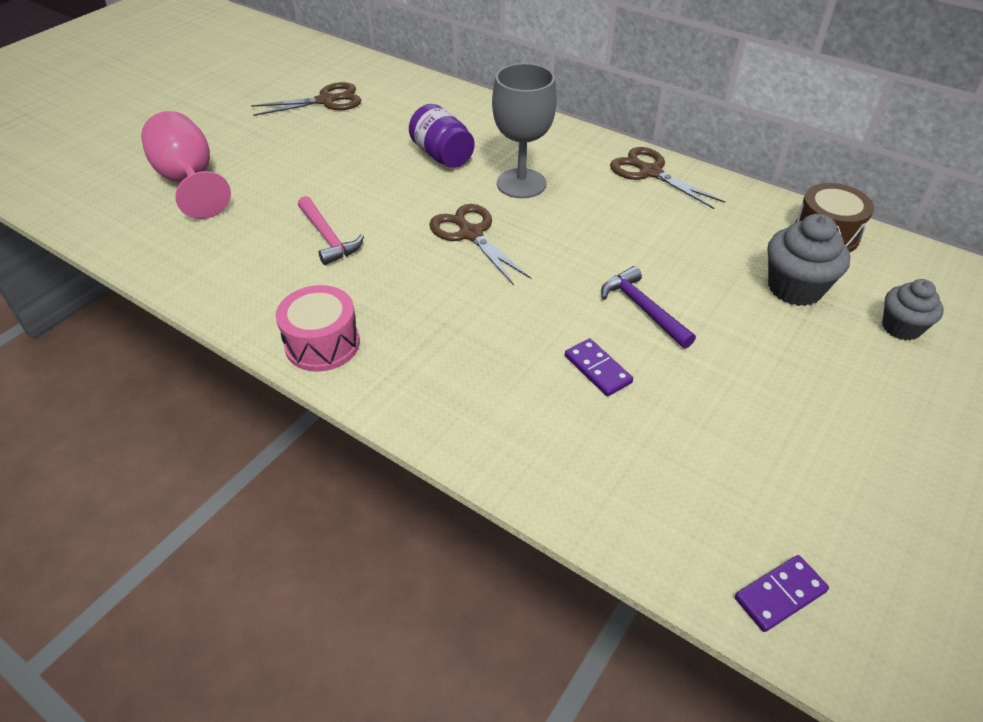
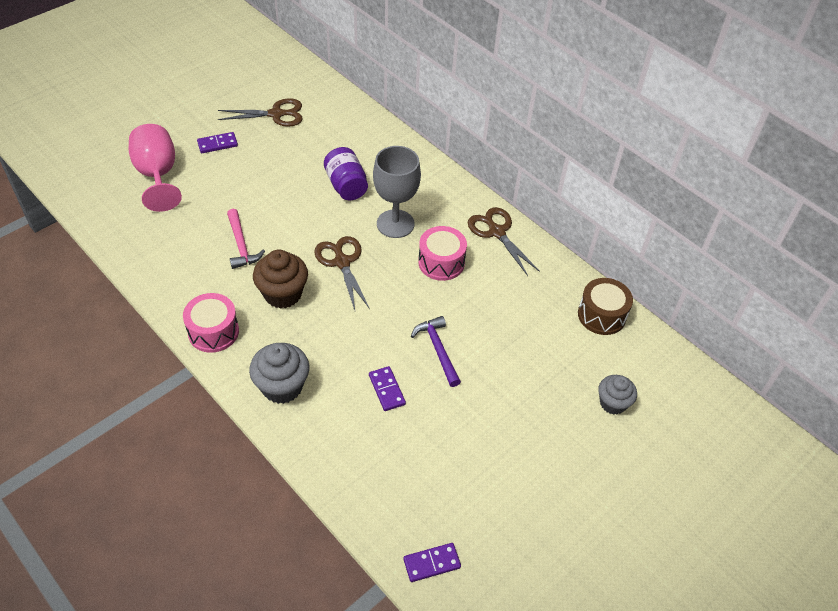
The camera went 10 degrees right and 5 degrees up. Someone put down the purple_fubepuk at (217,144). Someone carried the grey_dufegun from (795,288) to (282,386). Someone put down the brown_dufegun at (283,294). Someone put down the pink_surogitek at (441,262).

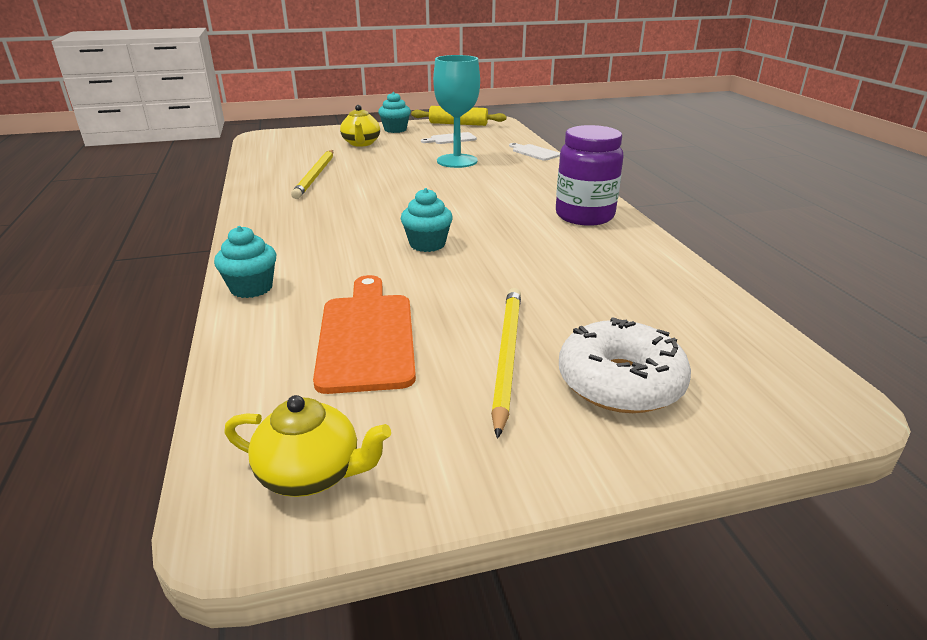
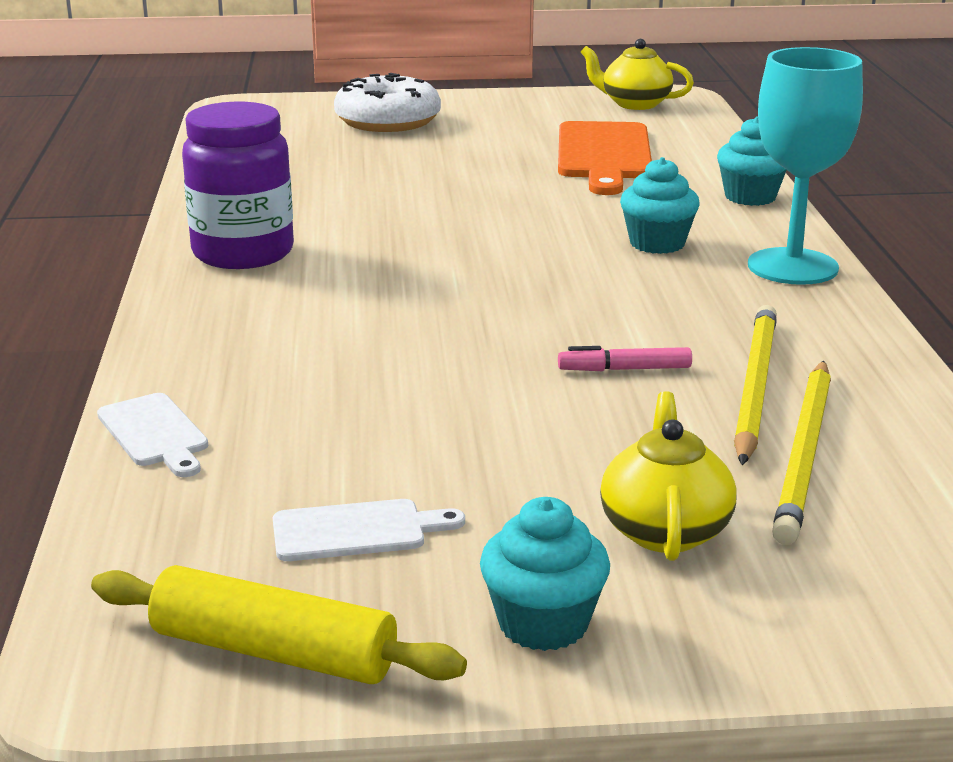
The camera went 170 degrees left and 5 degrees down. Someone put down the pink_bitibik at (624,369). Someone carried the turquoise_dufegun from (427,244) to (657,243). Someone carried the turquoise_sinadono from (457,161) to (792,267). Someone carried the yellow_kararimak from (506,356) to (805,454).

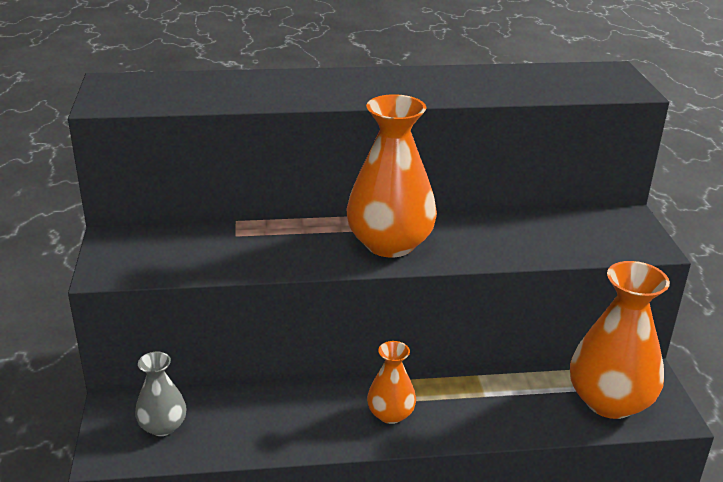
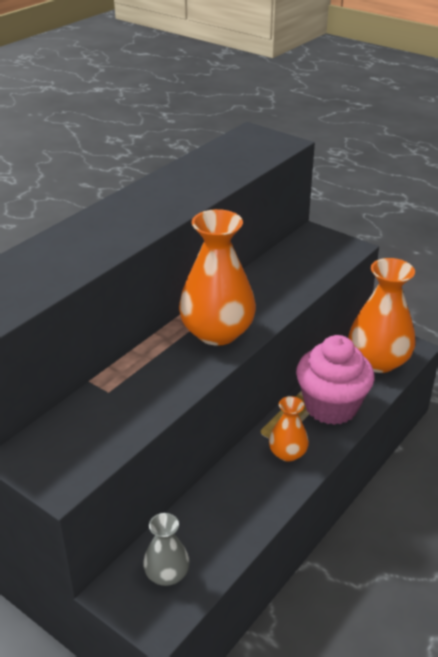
The camera went 45 degrees left and 5 degrees up. Someone put down the pink_dufegun at (331,406).

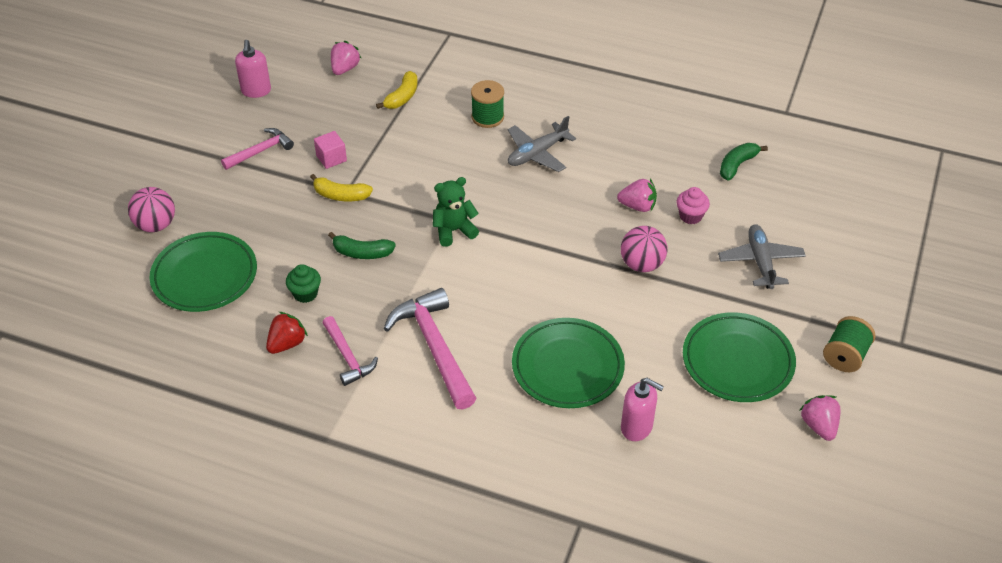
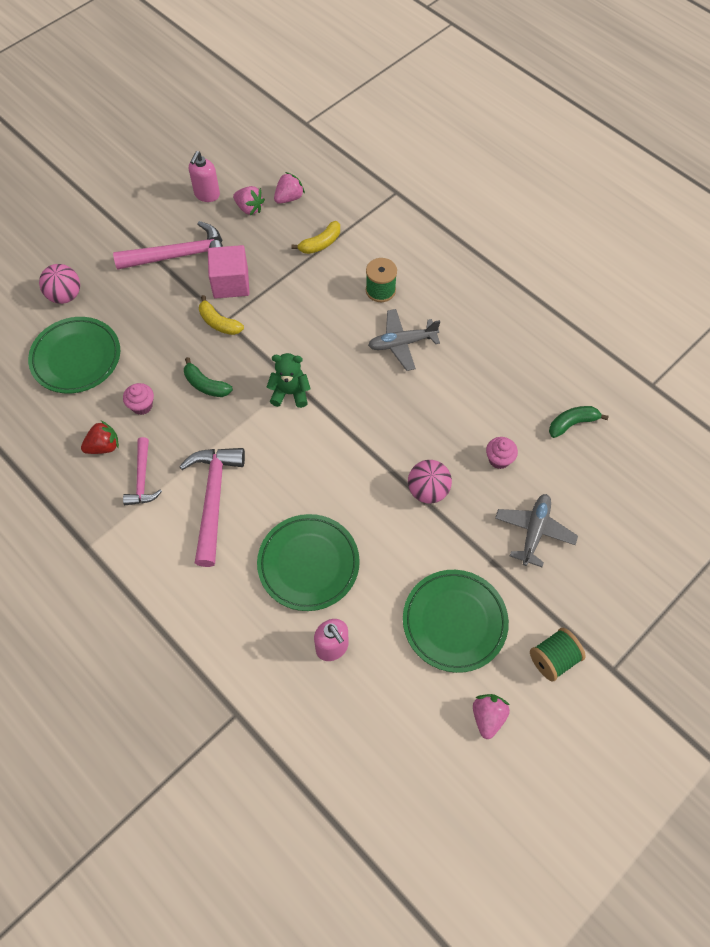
The camera went 25 degrees right and 15 degrees up. Someone scaled the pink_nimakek at (260,151) by 1.72. Someone repainted the green_dufegun at (305,294), which became the pink_dufegun at (142,406). Someone scaled the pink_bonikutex at (331,158) by 1.69. Someone carried the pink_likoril from (637,206) to (249,208).

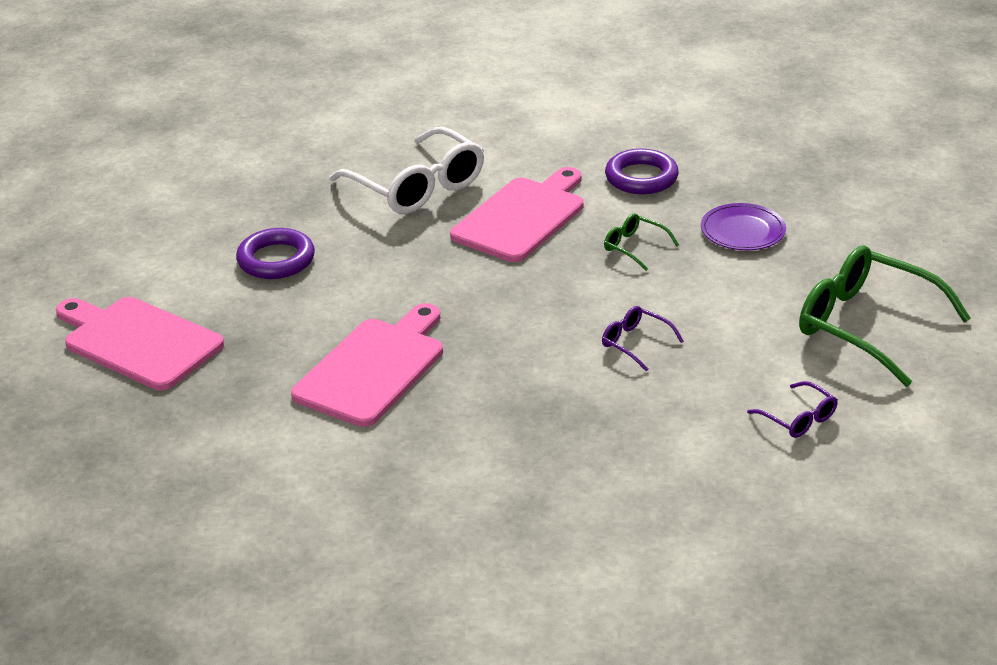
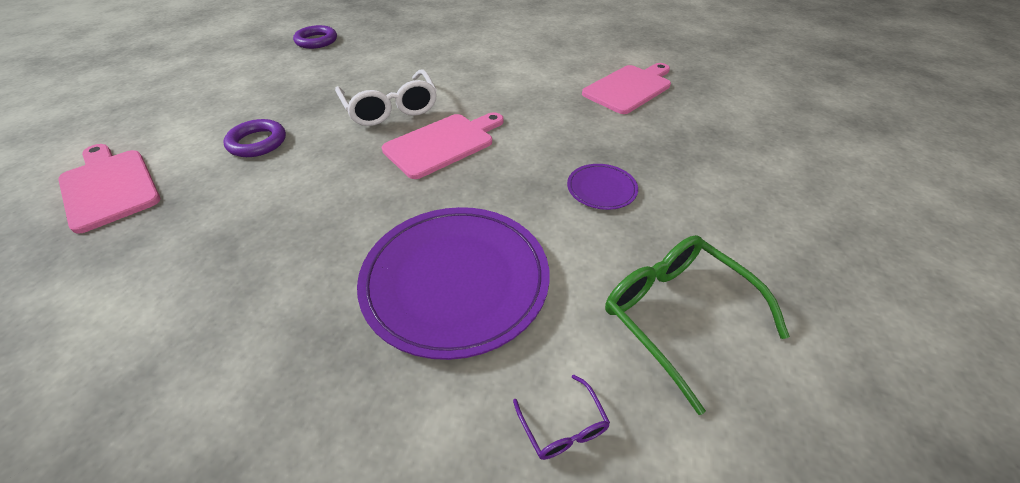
The camera went 15 degrees right and 10 degrees up. Someone carried the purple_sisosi from (641,177) to (316,41). Someone swapped the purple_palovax at (635,343) for the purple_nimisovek at (455,280). Someone carried the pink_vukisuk from (374,368) to (629,88). Someone took away the green_palovax at (634,247).

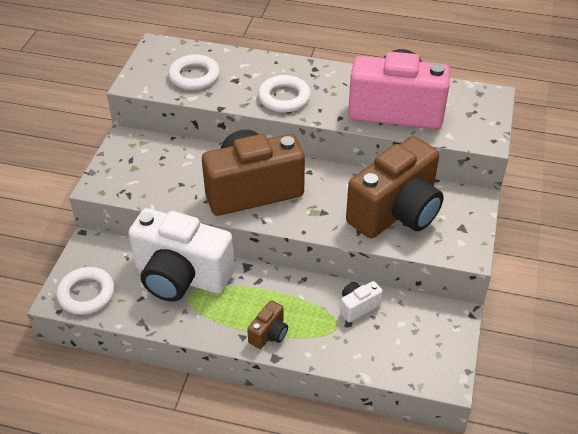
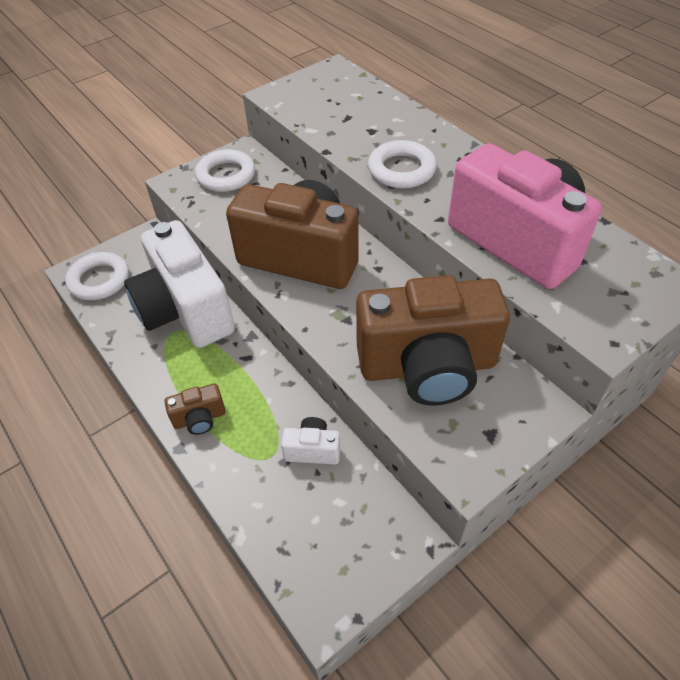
The camera went 40 degrees right and 5 degrees up. Someone carried the white_sisosi from (194,76) to (226,175).

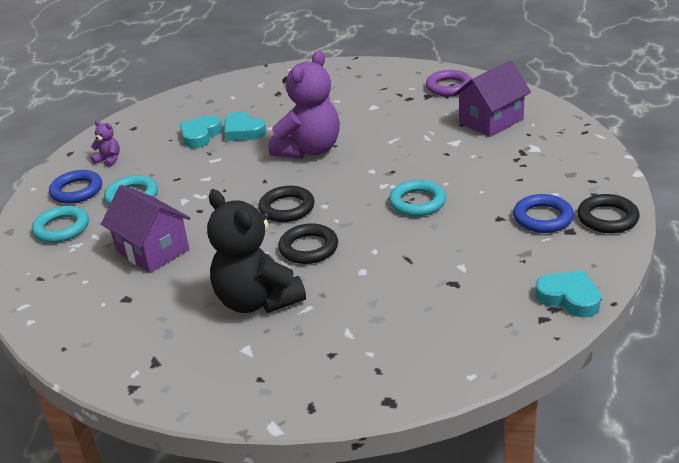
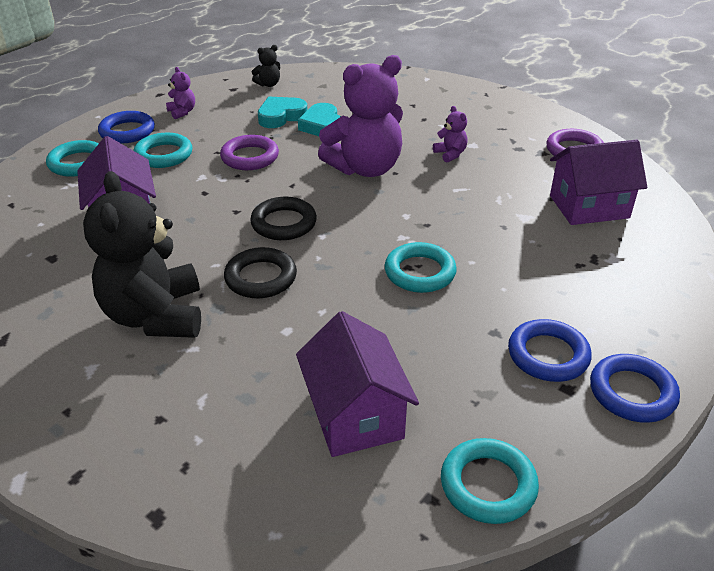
The camera went 25 degrees right and 5 degrees up. Someone put down the purple_sisosi at (250,157). Someone put down the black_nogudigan at (268,84). Someone put down the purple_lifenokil at (355,415). Someone put down the purple_nogudigan at (450,154). Someone swapped the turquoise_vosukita at (569,298) for the turquoise_sisosi at (488,485). Someone repainted the black_sisosi at (607,218), which became the blue_sisosi at (632,392).

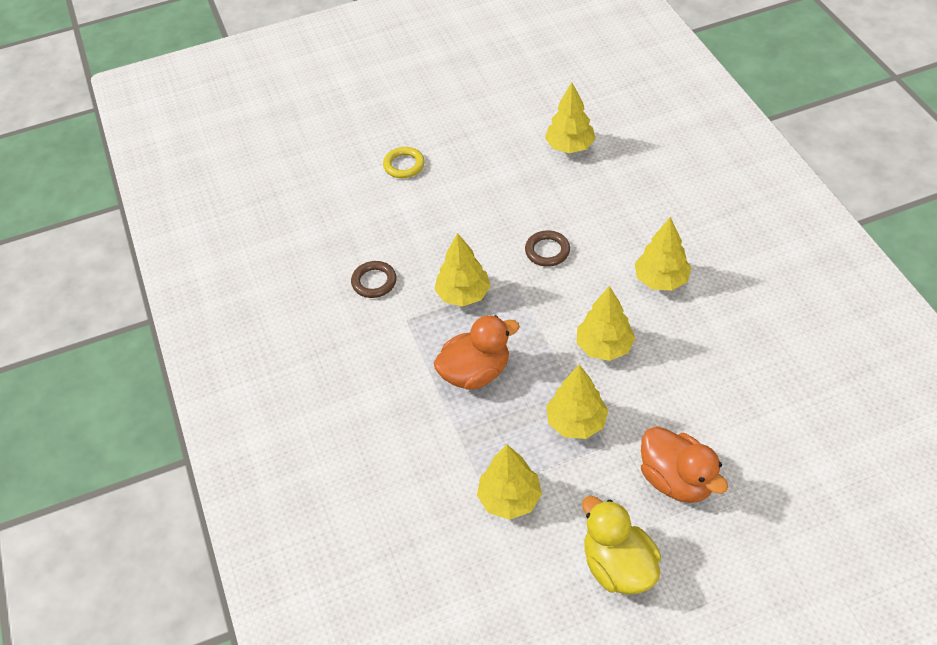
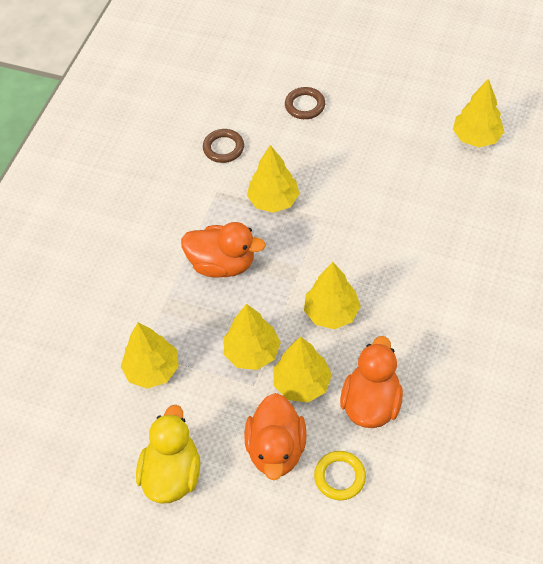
The camera went 40 degrees right and 5 degrees up. Someone carried the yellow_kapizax from (661,280) to (302,383). Someone carried the brown_sisosi from (547,251) to (305,105). Someone carried the yellow_sisosi from (404,165) to (339,477). Someone put down the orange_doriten at (371,403).

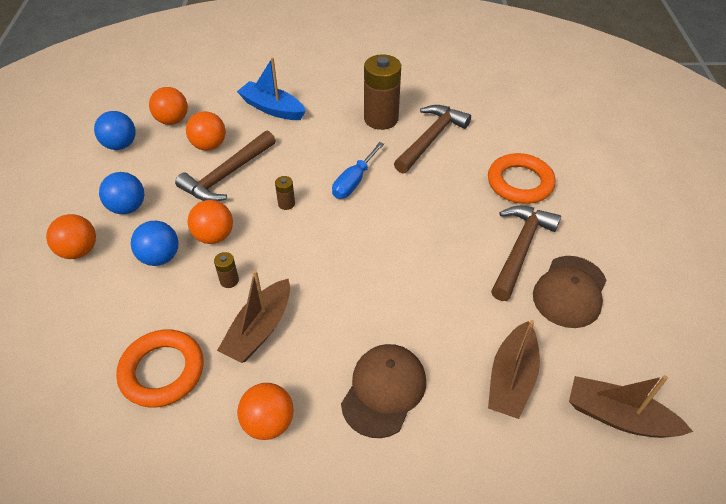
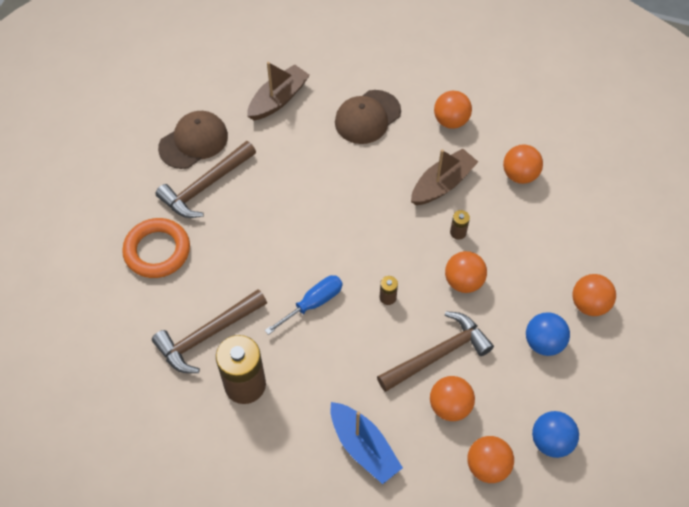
The camera went 160 degrees left and 10 degrees up. Someone swapped the orange_sisosi at (162,371) for the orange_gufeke at (519,175). Someone took away the blue_gufeke at (160,257). Someone took away the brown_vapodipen at (618,416).

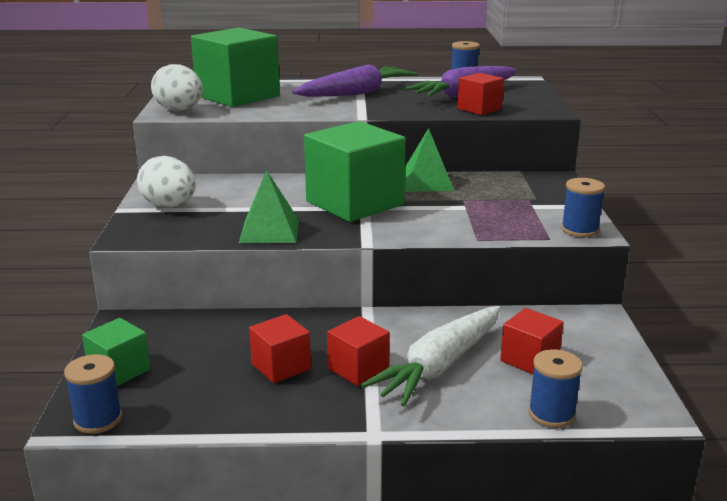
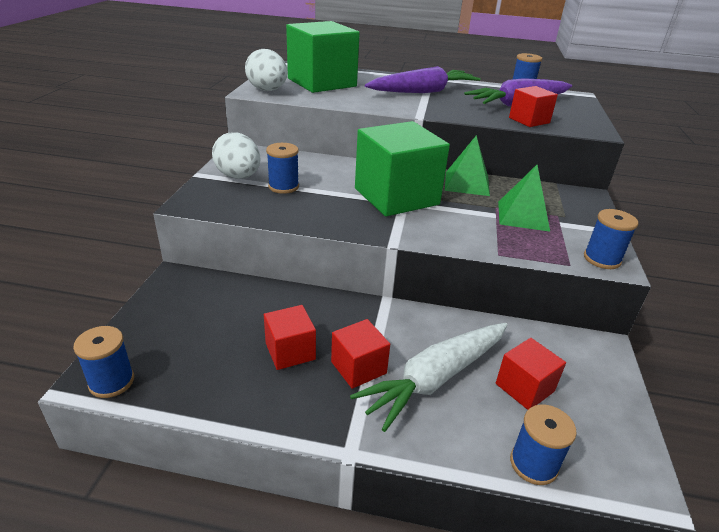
The camera went 10 degrees right and 10 degrees up. Someone put down the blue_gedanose at (283,186). Someone carried the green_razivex from (269,231) to (523,216). Someone took away the green_bonikutex at (119,370).

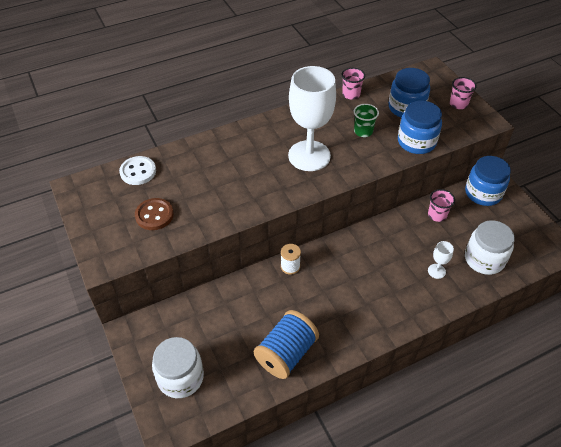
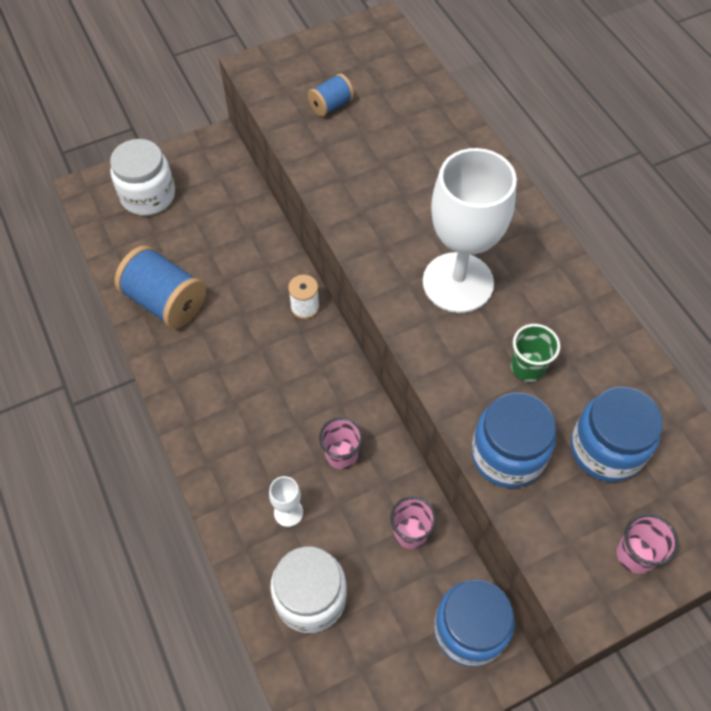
The camera went 90 degrees right and 10 degrees up. Someone swapped the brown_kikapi at (154,215) for the blue_gedanose at (331,105). Someone carried the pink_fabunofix from (351,94) to (341,454). Someone took away the white_kikapi at (138,172).

